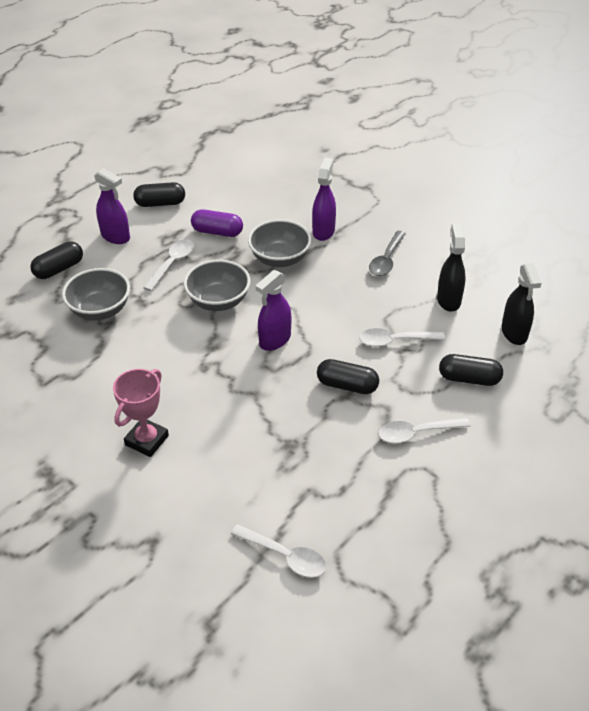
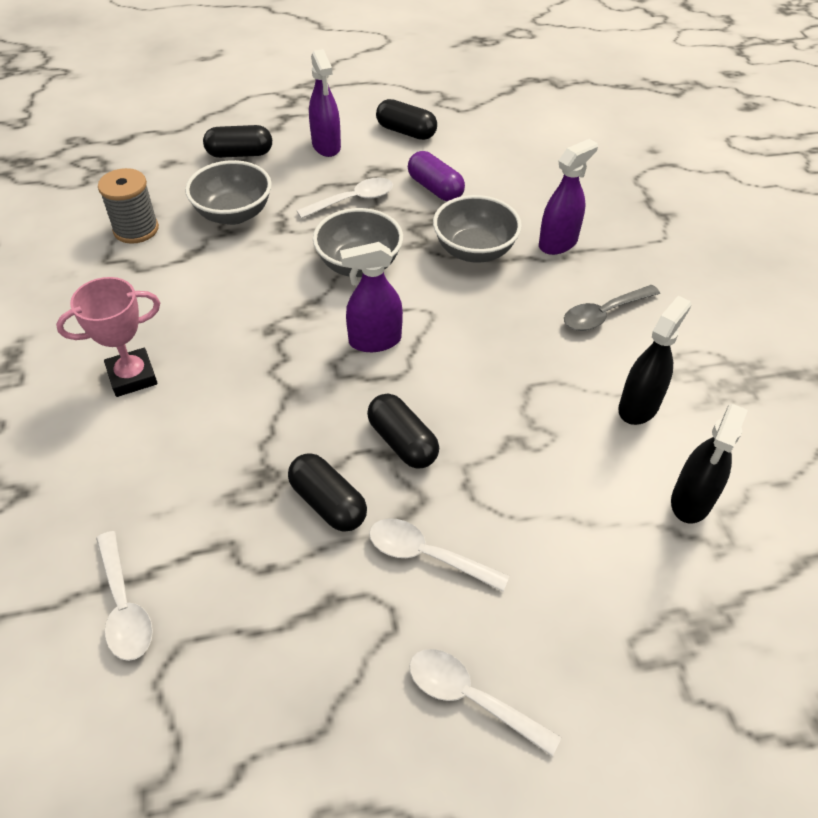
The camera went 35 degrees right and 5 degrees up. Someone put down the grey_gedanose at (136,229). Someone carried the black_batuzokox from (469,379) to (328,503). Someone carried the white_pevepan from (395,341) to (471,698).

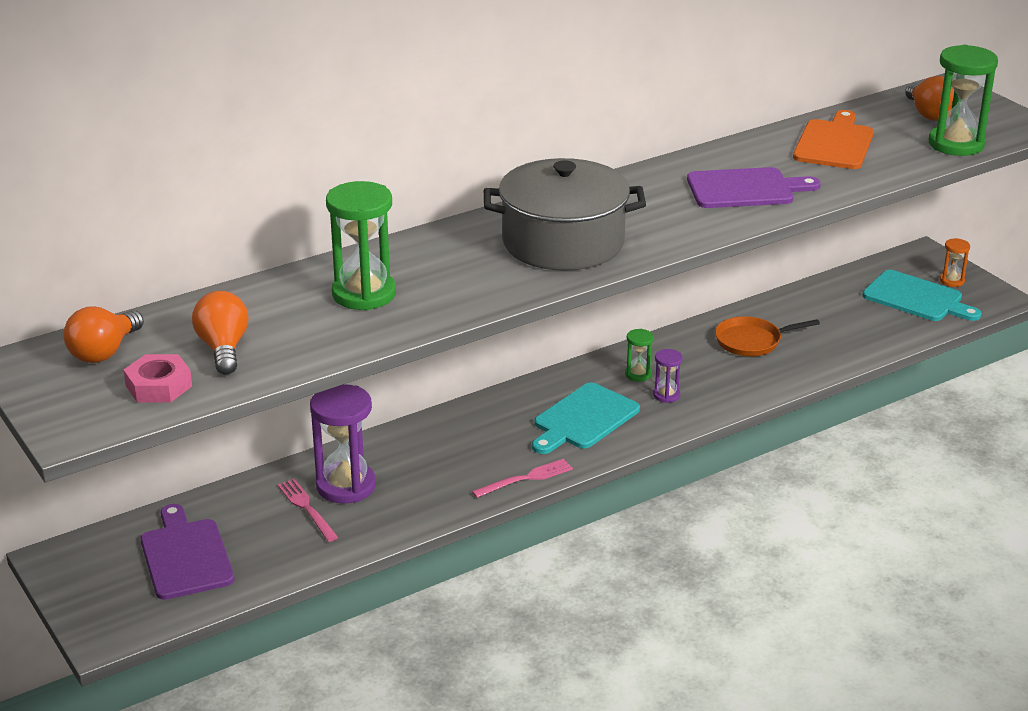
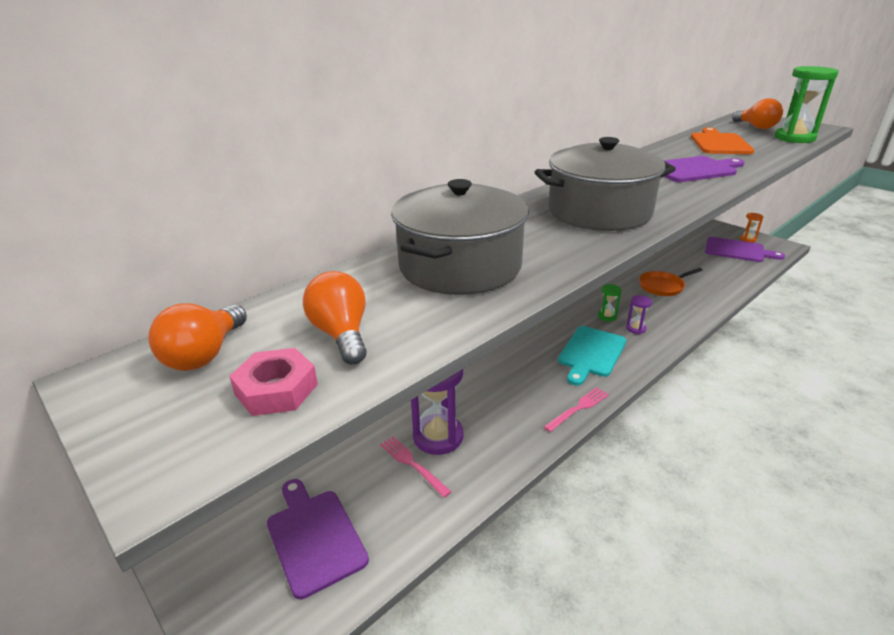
The camera went 10 degrees left and 0 degrees up. Someone swapped the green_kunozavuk at (364,294) for the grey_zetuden at (460,266). Someone repainted the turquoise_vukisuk at (916,298), which became the purple_vukisuk at (737,250).

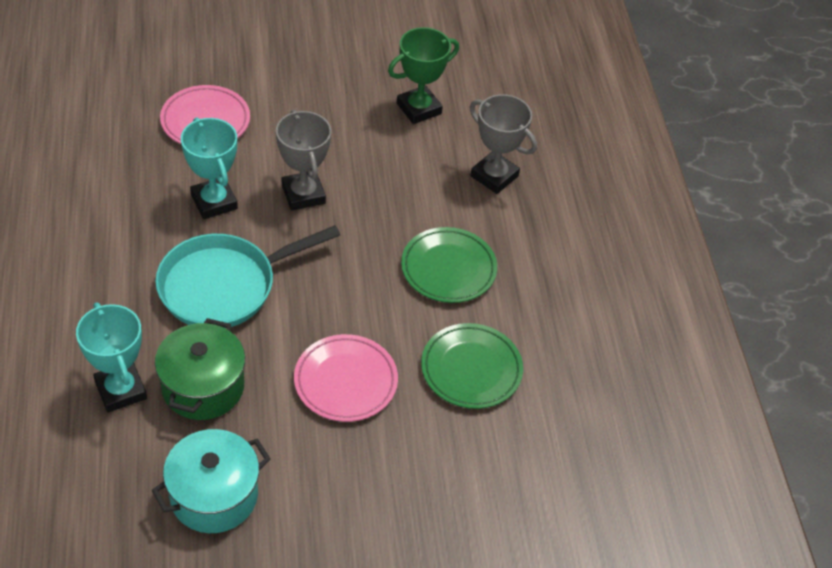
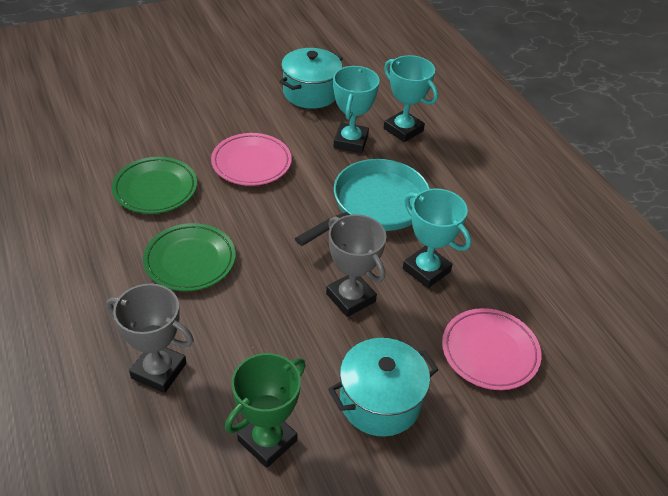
The camera went 165 degrees right and 5 degrees down. Someone put down the turquoise_zetuden at (380,401). Someone swapped the green_zetuden at (203,387) for the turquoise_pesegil at (351,141).

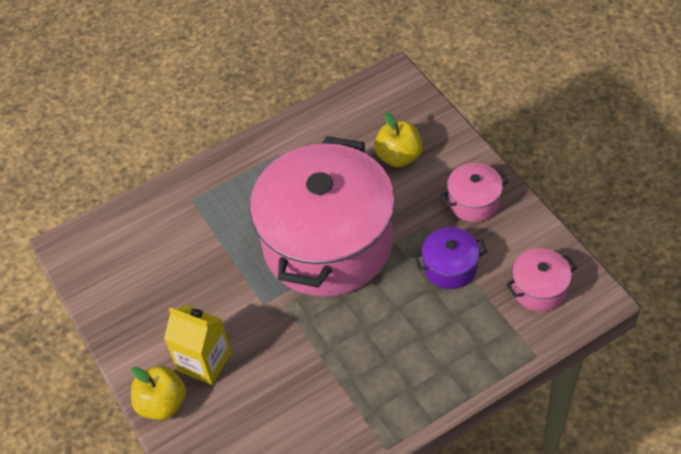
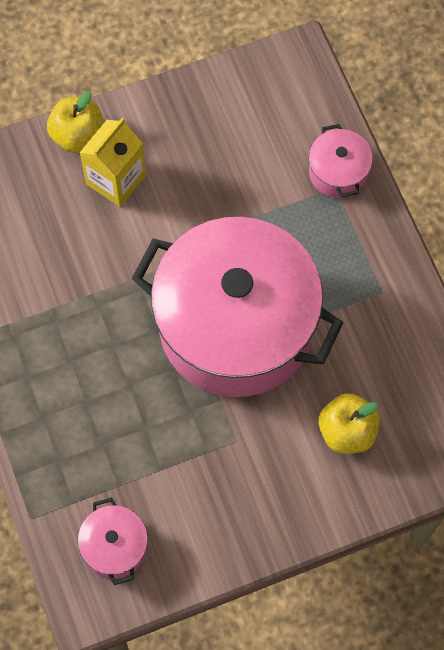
The camera went 95 degrees right and 15 degrees up. Someone carried the pink_zetuden from (473,202) to (338,172). Someone took away the purple_zetuden at (450,267).

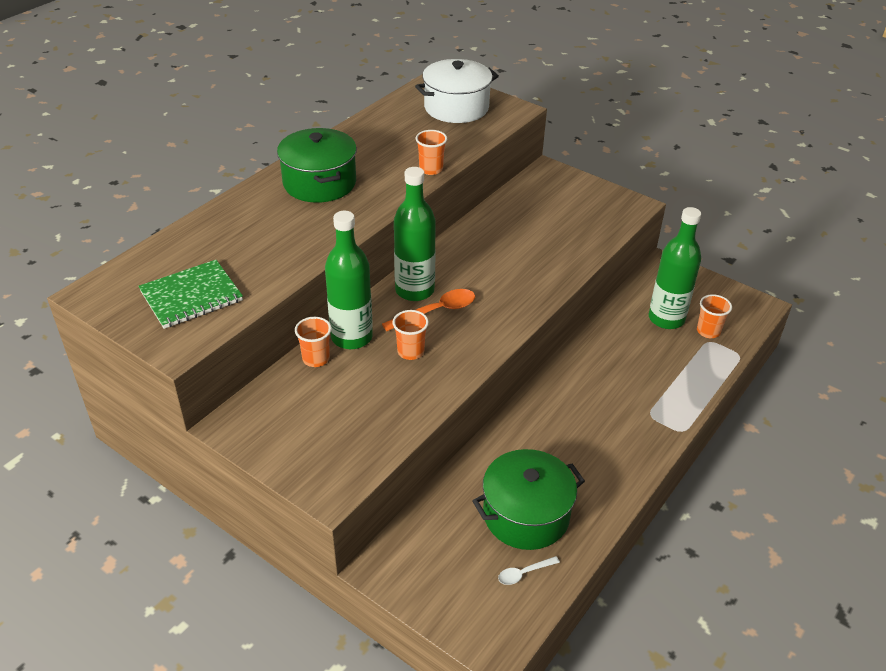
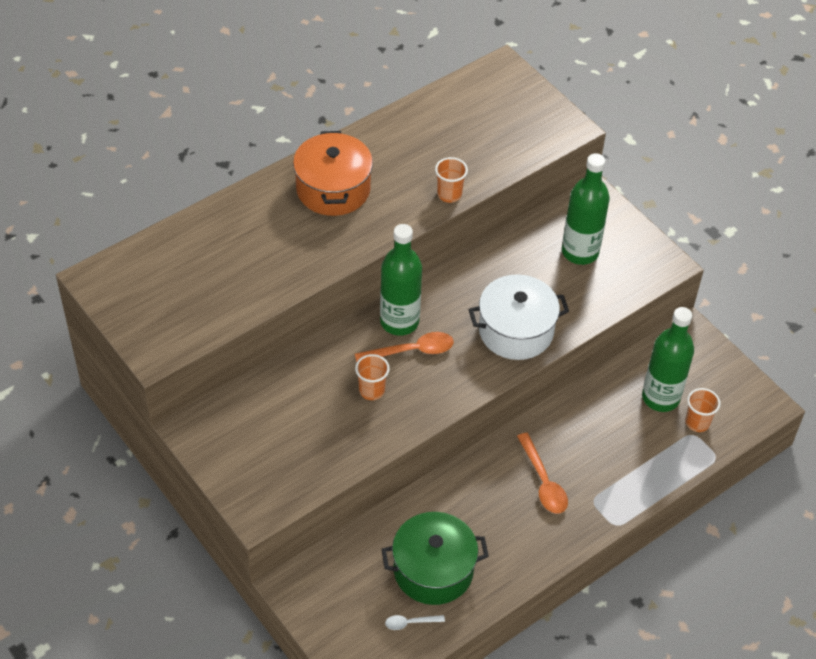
The camera went 15 degrees right and 10 degrees up. Someone repainted the green_zetuden at (319,183), which became the orange_zetuden at (333,189). Someone carried the white_zetuden from (456,107) to (516,331). Someone put down the orange_pevepan at (543,482). Someone carried the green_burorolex from (351,337) to (580,252). Someone took away the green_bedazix at (191,296). Someone took away the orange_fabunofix at (316,359).

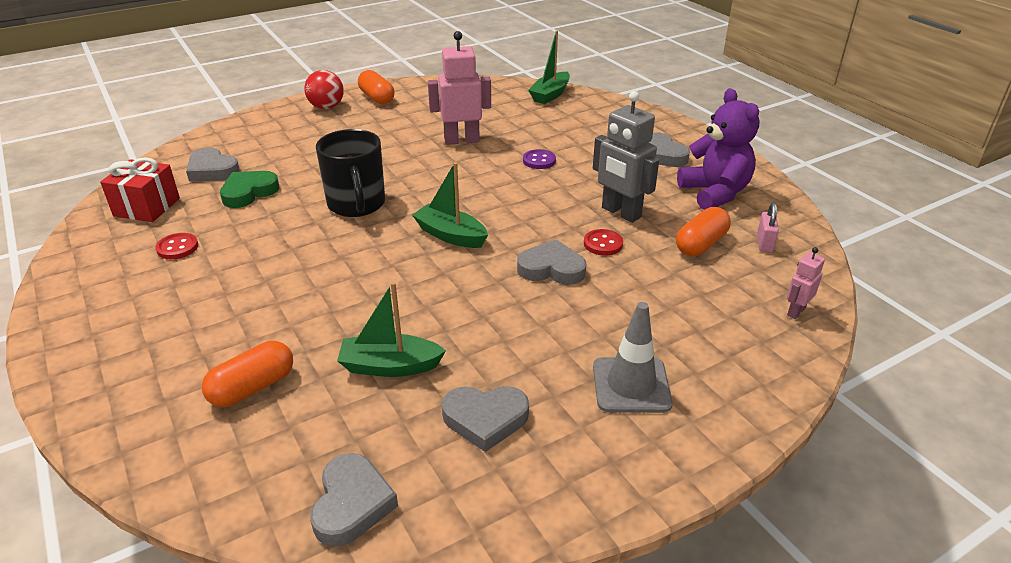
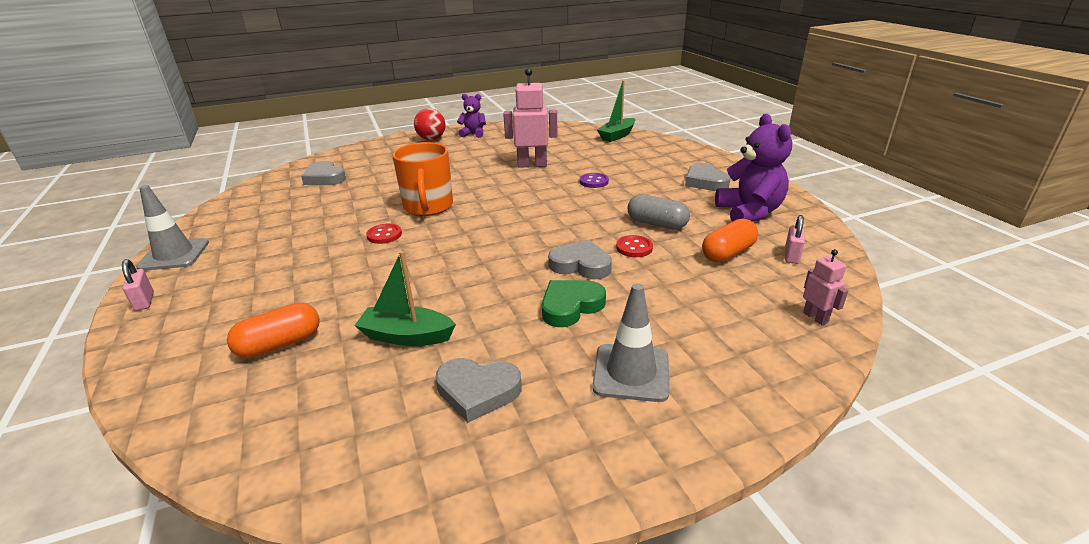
The camera went 10 degrees right and 5 degrees down. Someone put down the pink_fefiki at (144,301). Someone put down the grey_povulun at (174,255). Someone carried the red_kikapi from (177,247) to (384,235). Someone repainted the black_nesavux at (357,204), which became the orange_nesavux at (428,207). Someone swapped the orange_batuzokox at (377,98) for the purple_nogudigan at (473,134). Someone carried the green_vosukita from (249,192) to (570,306). Someone swapped the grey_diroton at (620,213) for the grey_batuzokox at (657,224). Someone rotated the pink_diroton at (796,311) by 105 degrees clockwise. Someone took away the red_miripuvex at (147,207). Someone took away the grey_vosukita at (352,504). Someone took away the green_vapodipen at (451,235).

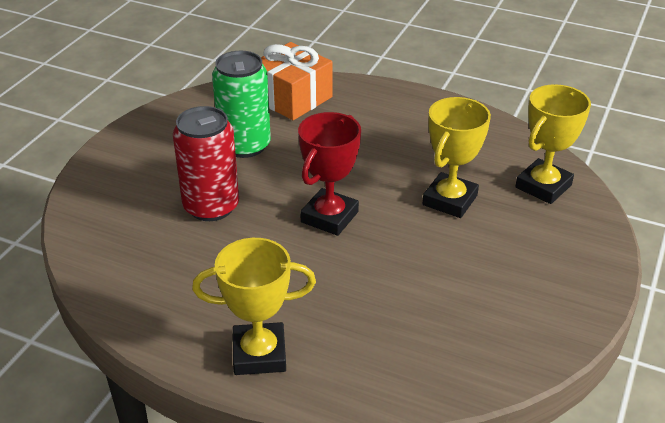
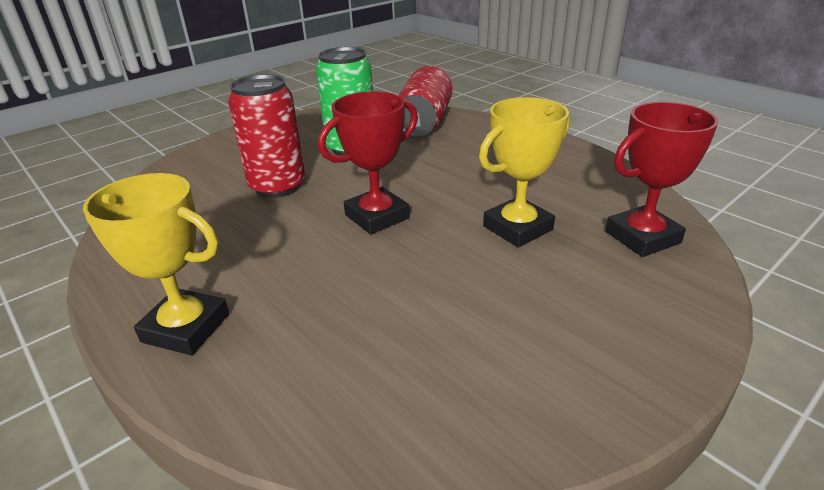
The camera went 25 degrees right and 5 degrees down. Someone swapped the orange_miripuvex at (292,98) for the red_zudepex at (424,122). Someone repainted the yellow_pesegil at (543,186), which became the red_pesegil at (642,237).

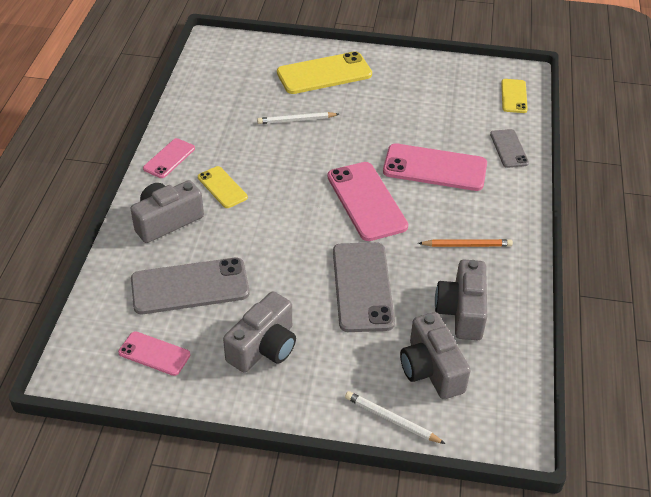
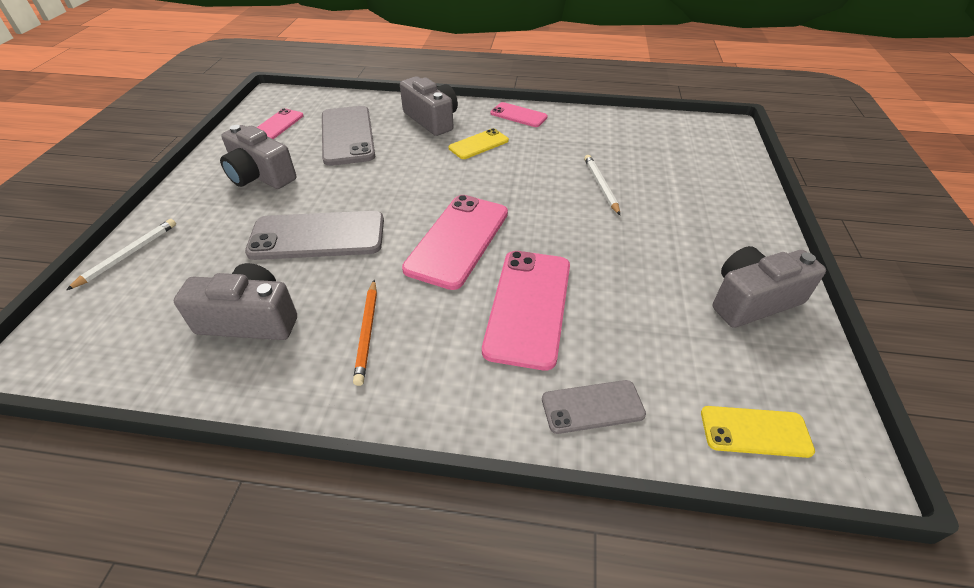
The camera went 90 degrees right and 0 degrees up. Someone rotated the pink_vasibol at (366,201) by 45 degrees counterclockwise. Someone carried the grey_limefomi from (431,369) to (752,300). Someone took away the yellow_vasibol at (324,74).

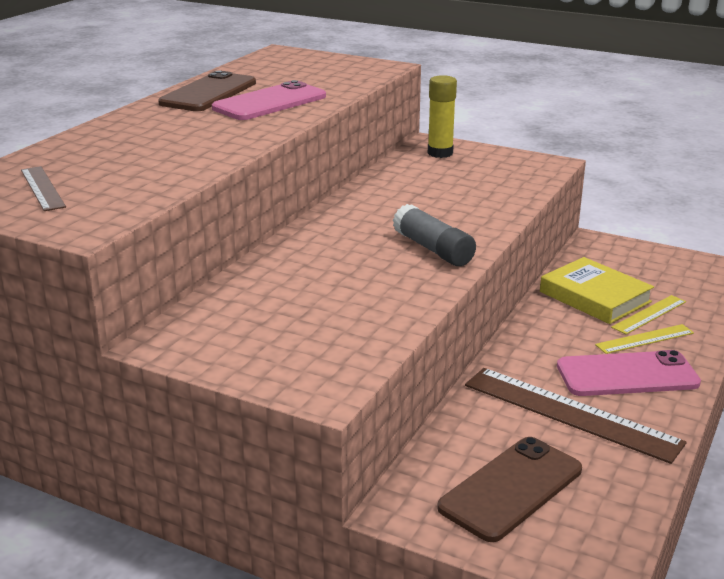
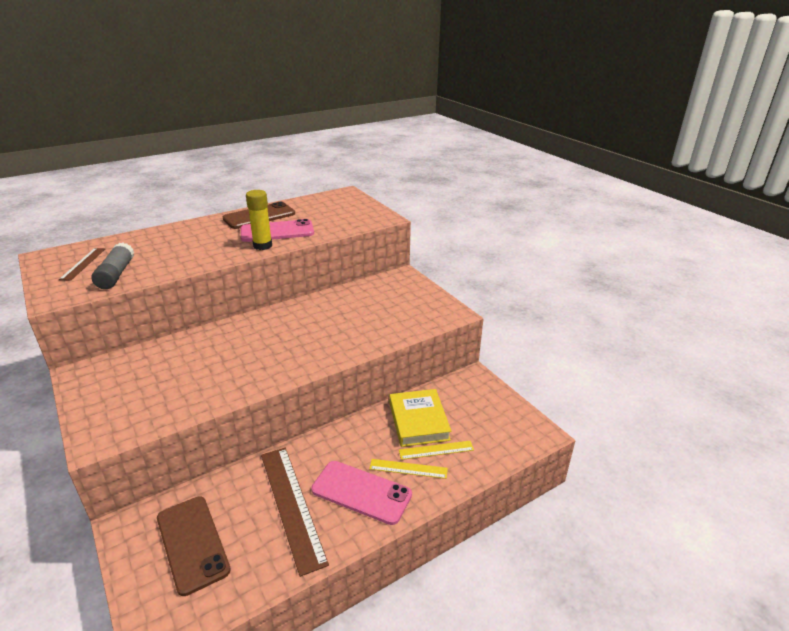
The camera went 30 degrees right and 5 degrees up. Someone carried the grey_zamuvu from (433,249) to (116,274). Someone rotated the brown_vasibol at (511,488) by 75 degrees clockwise. Someone carried the yellow_zamuvu from (440,153) to (262,246).

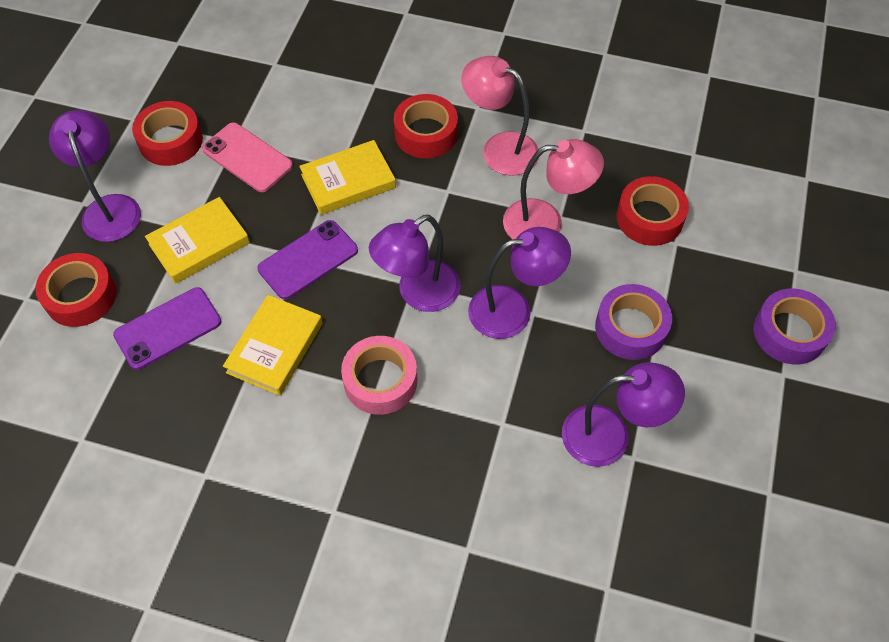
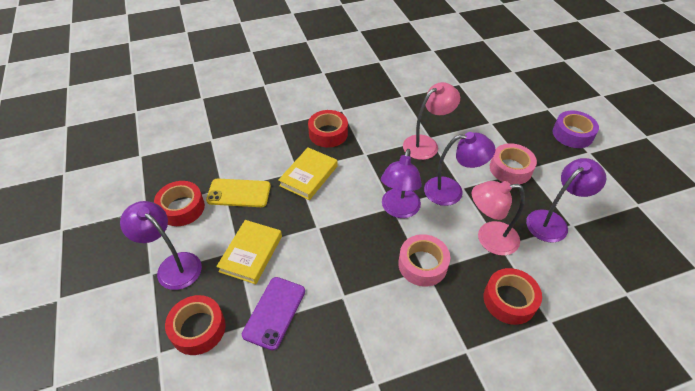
The camera went 35 degrees left and 10 degrees down. Someone repainted the pink_vasibol at (247,157), which became the yellow_vasibol at (239,193). Someone rotated the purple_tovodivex at (513,310) by 45 degrees clockwise. Someone carried the pink_tovodivex from (499,148) to (489,238). Someone carried the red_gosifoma from (649,218) to (509,300). Someone repainted the purple_gosifoma at (630,328), which became the pink_gosifoma at (510,169). Someone took away the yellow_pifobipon at (275,348). Someone took away the purple_vasibol at (308,260).

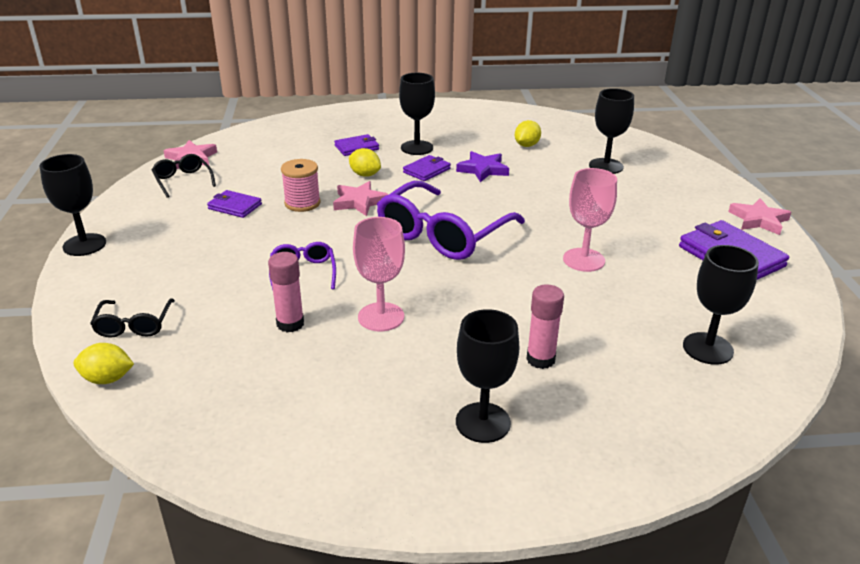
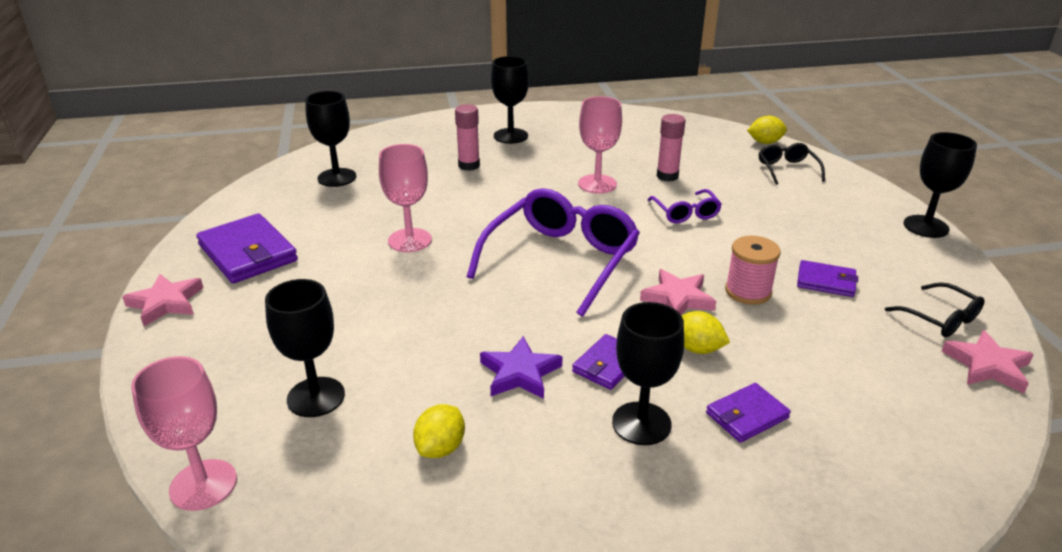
The camera went 175 degrees right and 0 degrees up. Someone put down the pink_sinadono at (203,485).

